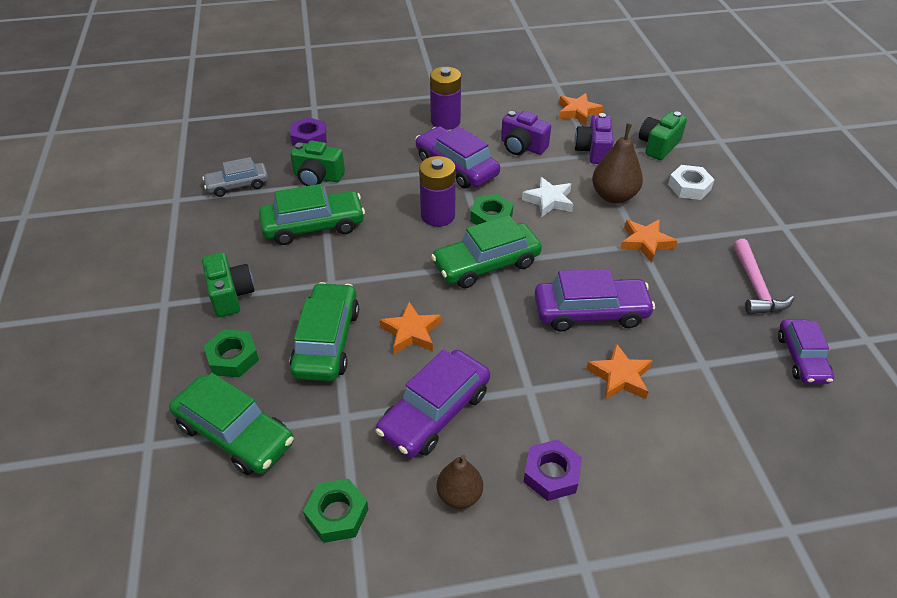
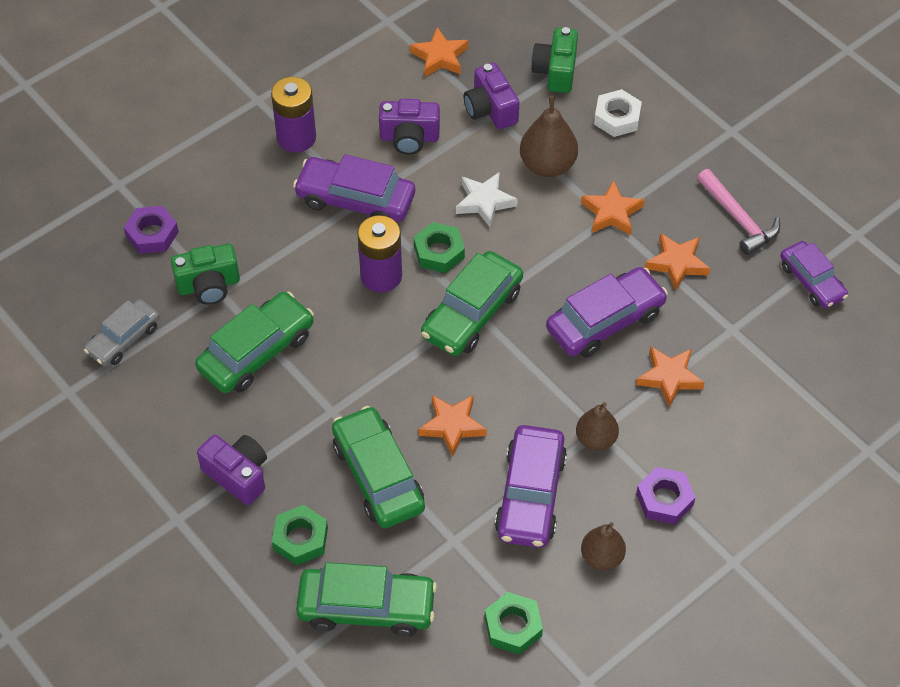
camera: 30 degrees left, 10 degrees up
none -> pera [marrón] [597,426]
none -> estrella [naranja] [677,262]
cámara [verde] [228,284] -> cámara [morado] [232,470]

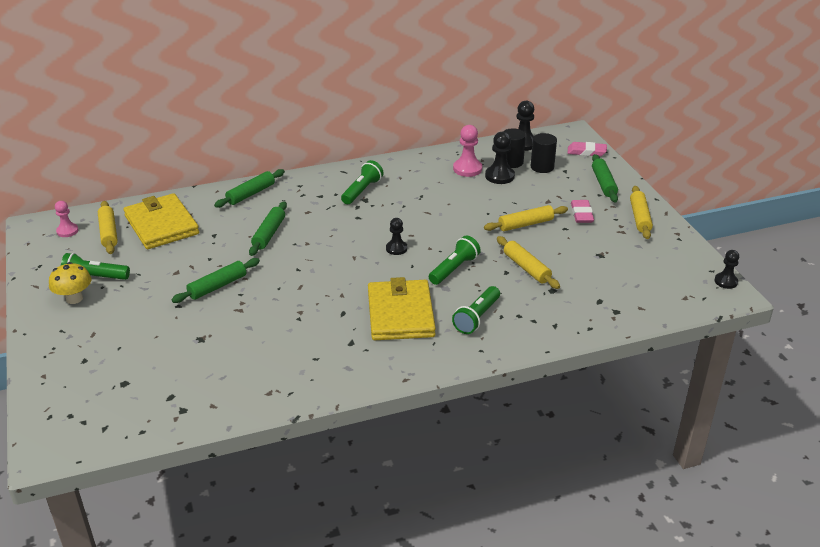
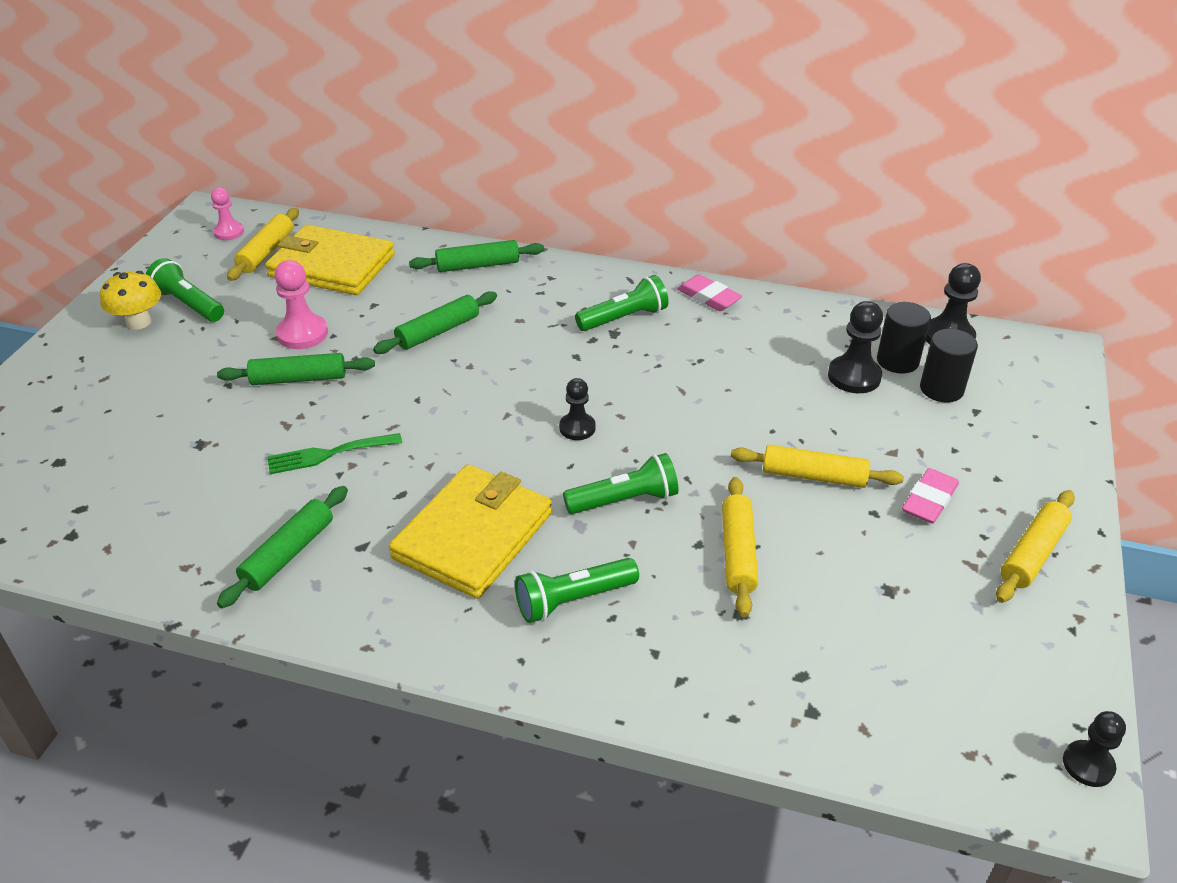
camera: 35 degrees right, 5 degrees up
none -> tenedor [verde] [334,453]
peón [rosa] [467,151] -> peón [rosa] [301,304], relocated
goma de borrar [rosa] [587,149] -> goma de borrar [rosa] [710,292], relocated
rodillo [verde] [605,178] -> rodillo [verde] [282,547], relocated
cartera [amarillo] [161,221] -> cartera [amarillo] [330,259], 75 degrees counterclockwise

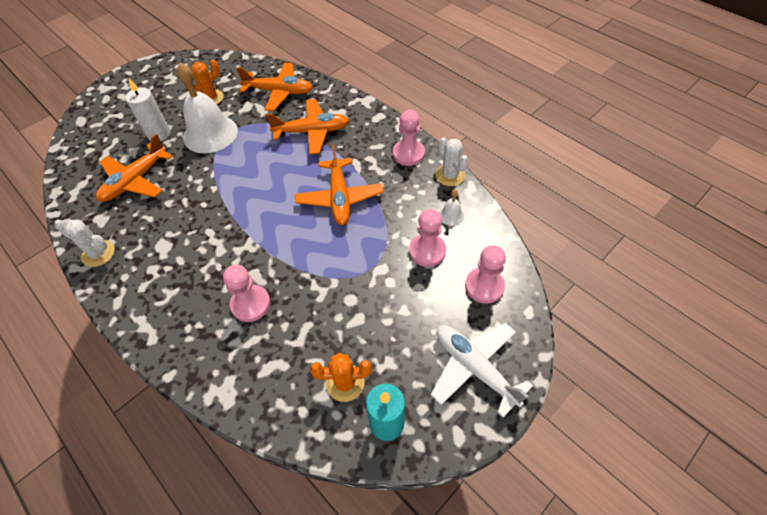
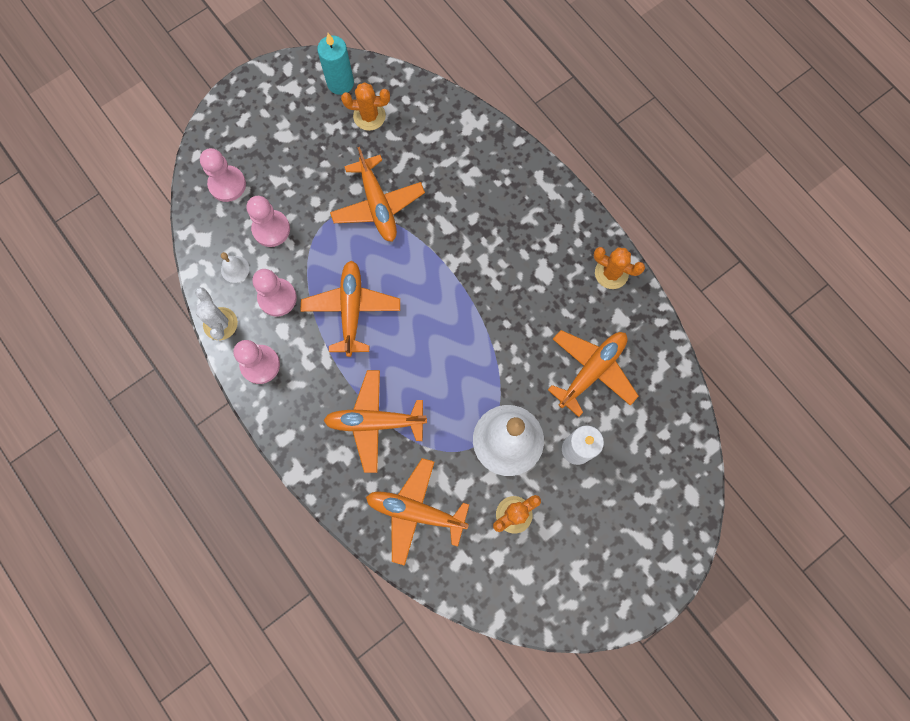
camera: 175 degrees left, 20 degrees up
avión [blanco] [482,370] -> none
none -> avión [naranja] [377,194]
peón [rosa] [246,293] -> peón [rosa] [275,293], relocated
cactus [blanco] [85,243] -> cactus [naranja] [619,268]

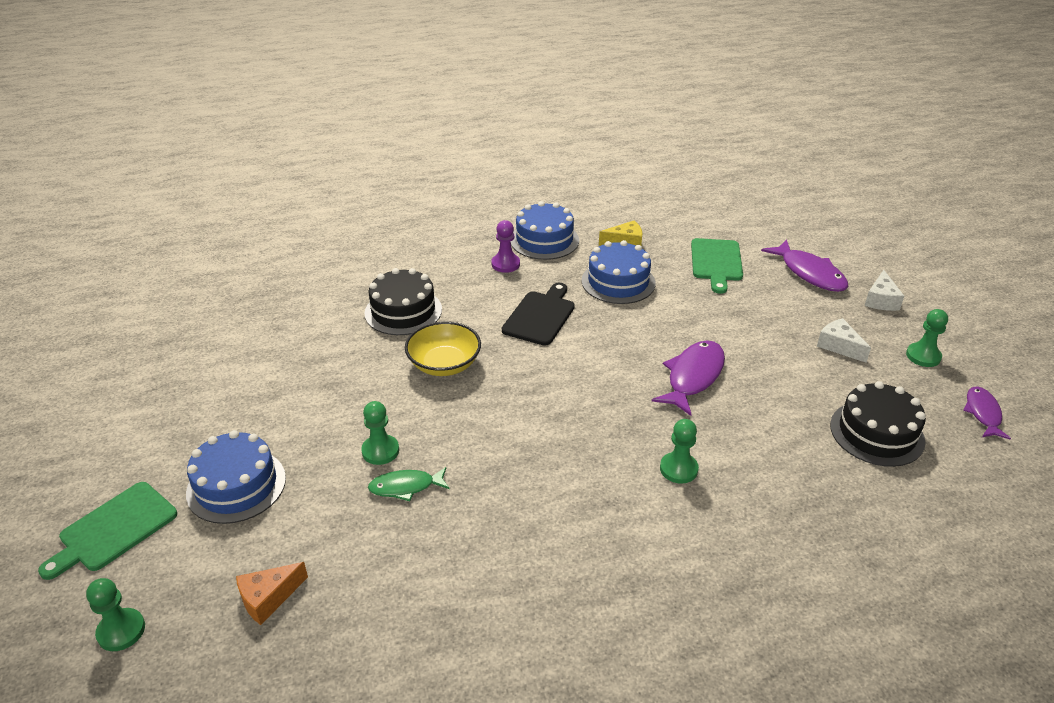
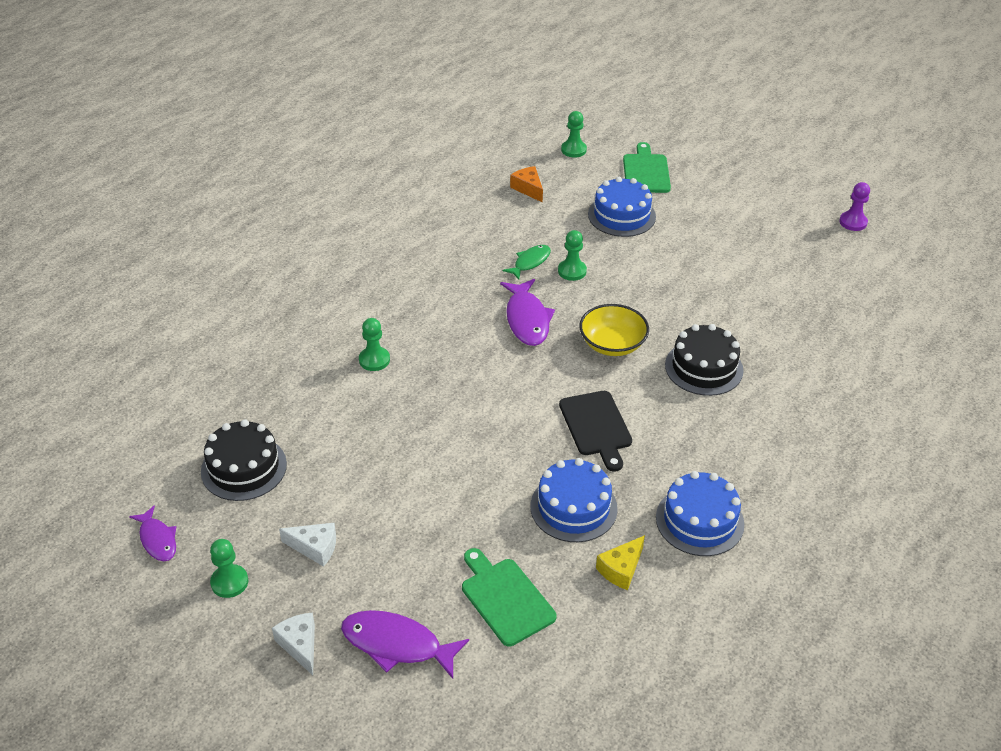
camera: 140 degrees right, 5 degrees up
peón [morado] [505,246] -> peón [morado] [854,206], relocated
pez [morado] [688,378] -> pez [morado] [527,312], relocated
queso [naranja] [272,593] -> queso [naranja] [526,184], 45 degrees counterclockwise

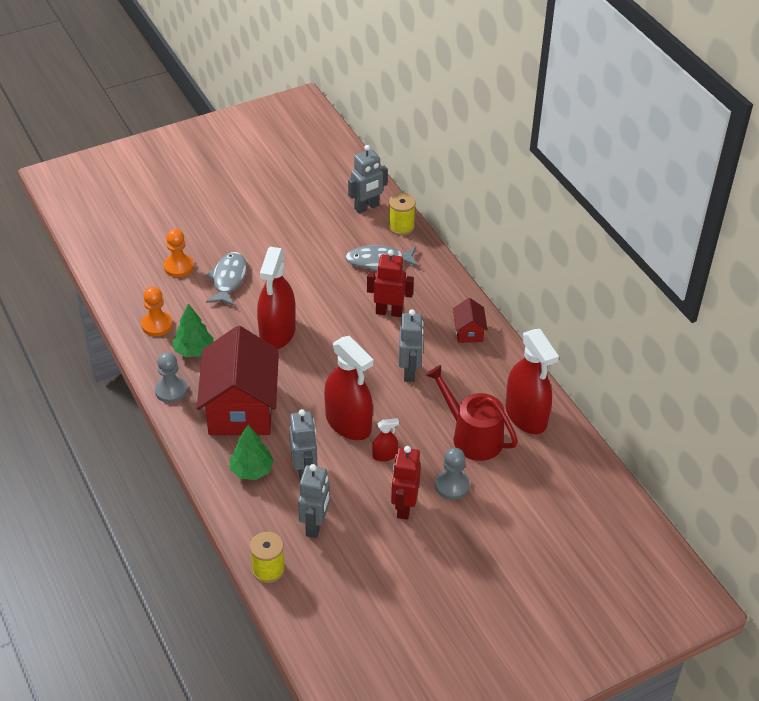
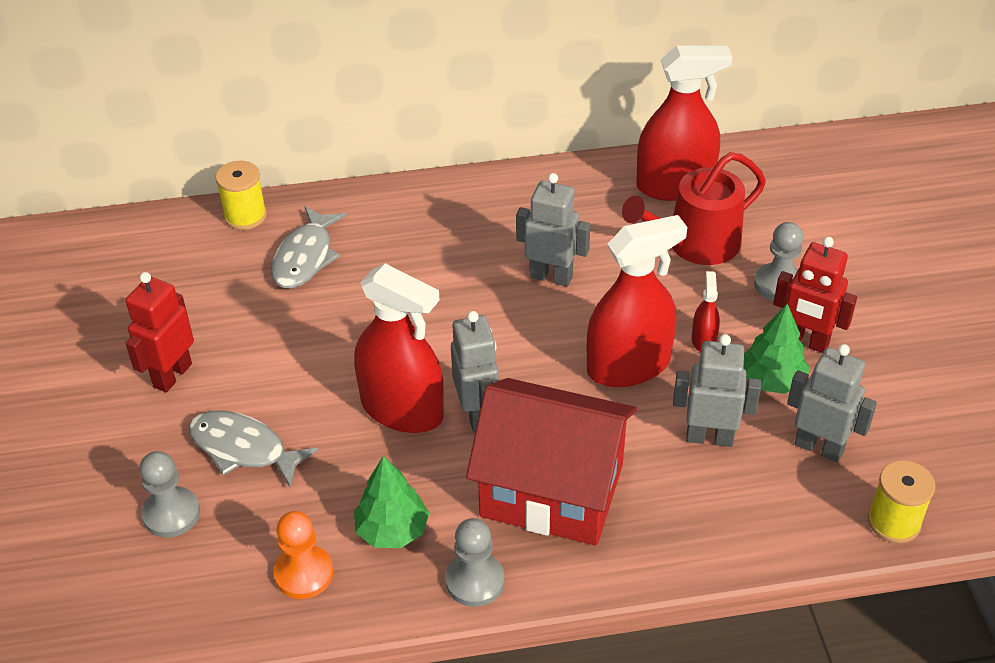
camera: 70 degrees left, 0 degrees up
casa [rojo] [470,320] -> none
árbol [verde] [252,452] -> árbol [verde] [776,349], relocated
robot [gris] [368,179] -> robot [gris] [475,372], relocated
robot [rojo] [390,283] -> robot [rojo] [159,332], relocated
peón [naranja] [179,253] -> peón [gris] [169,494]

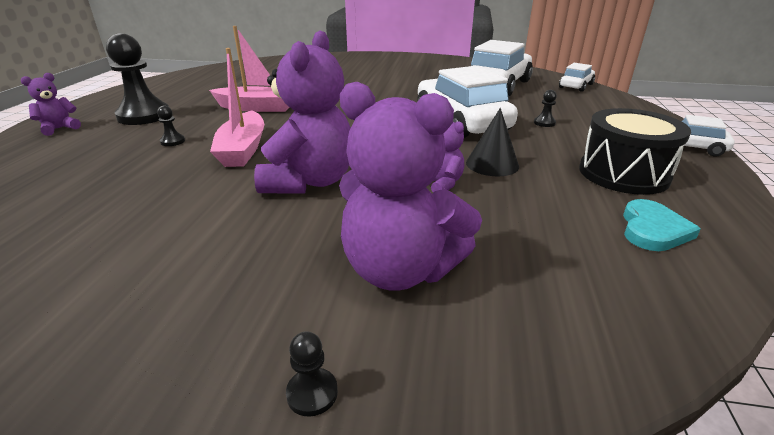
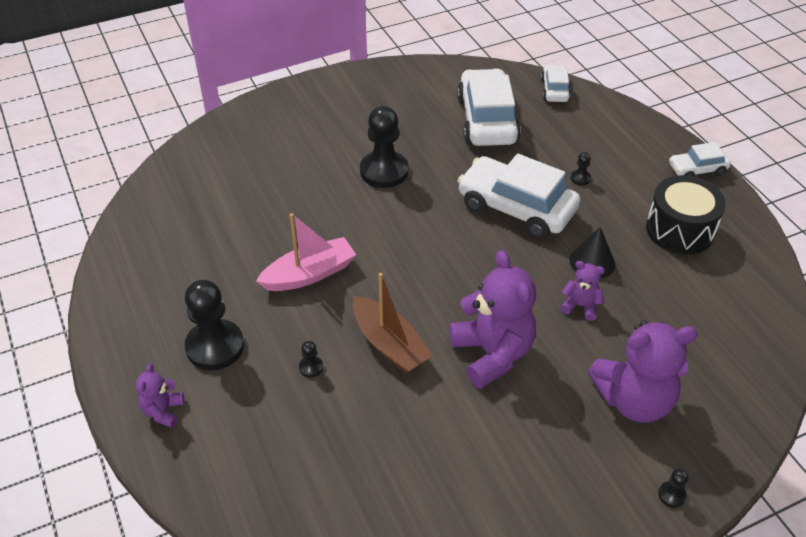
camera: 35 degrees left, 15 degrees up
corazón [turquesa] [662,225] -> none
none -> peón [negro] [384,147]
barco [rosa] [237,107] -> barco [marrón] [393,323]

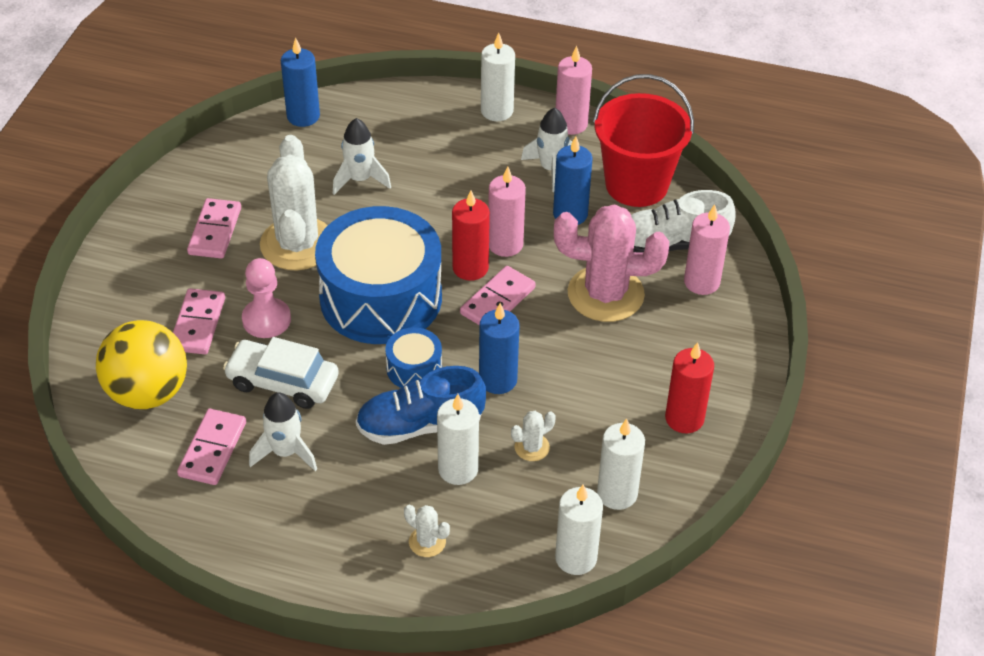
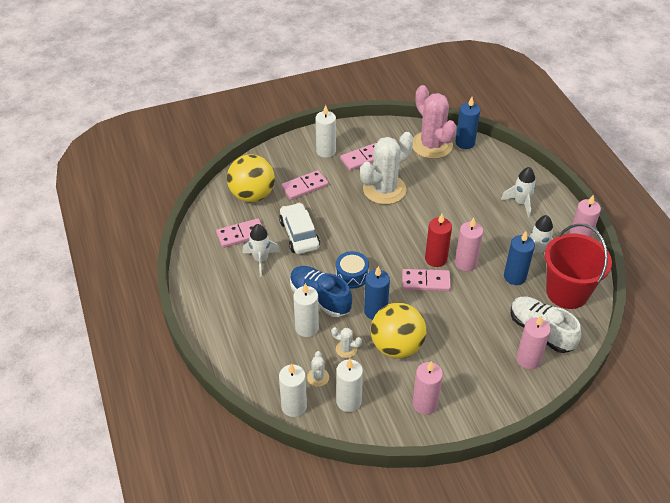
camera: 55 degrees right, 0 degrees up
peón [rosa] [266,298] -> none
tambor [azul] [378,275] -> none
none -> pelota [amarillo] [398,331]
cohete [blanco] [362,156] -> cohete [blanco] [518,192], relocated
cactus [blanco] [427,531] -> cactus [blanco] [318,369], relocated
vela [blanco] [498,77] -> vela [blanco] [325,131], relocated
cactus [rosa] [611,263] -> cactus [rosa] [434,122], relocated
vela [rojo] [689,387] -> vela [rosa] [427,388]

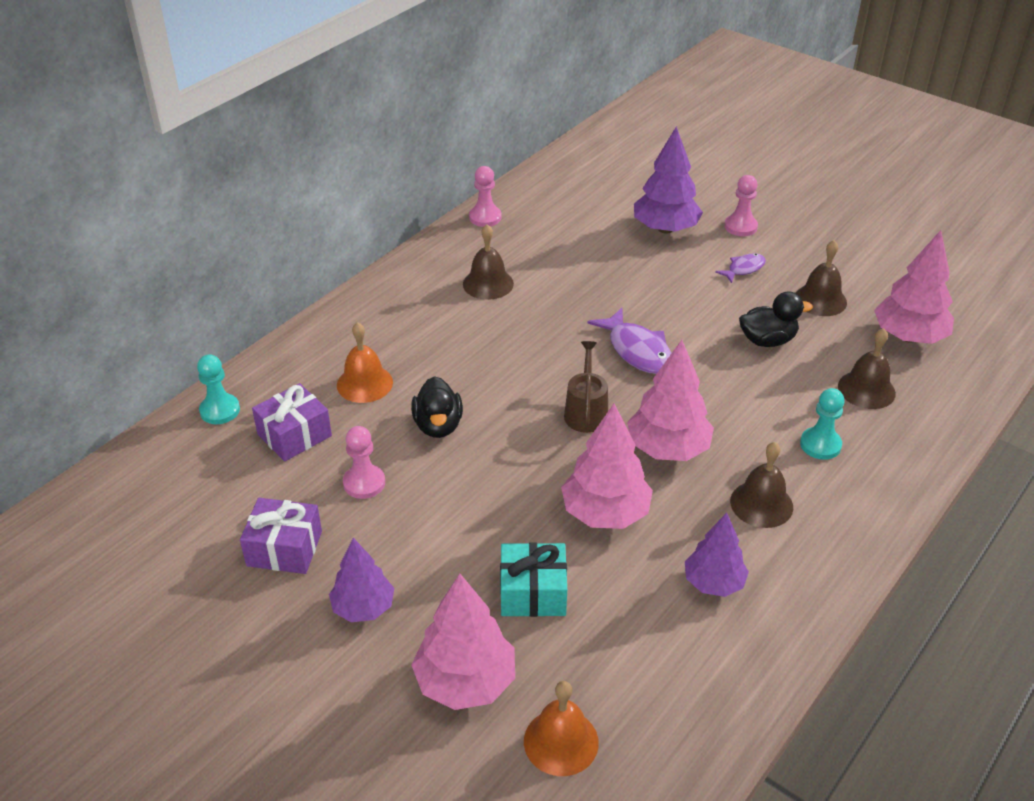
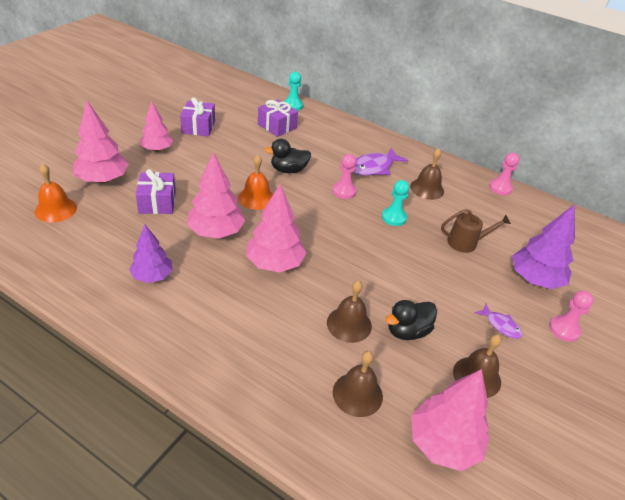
camera: 80 degrees right, 0 degrees up
campana [naranja] [365,362] -> campana [naranja] [255,182], relocated
peón [rosa] [364,462] -> peón [rosa] [344,176], relocated
regadera [marrón] [586,387] -> regadera [marrón] [476,231], relocated
pez [morado] [629,341] -> pez [morado] [380,162], relocated
campana [marrón] [761,485] -> campana [marrón] [349,311], relocated
peón [turquesa] [822,424] -> peón [turquesa] [395,203], relocated
árbol [morado] [361,580] -> árbol [rosa] [156,126]
regalo [turquesa] [533,579] -> regalo [morado] [156,191]
pato [negro] [776,319] -> pato [negro] [411,320], 75 degrees clockwise

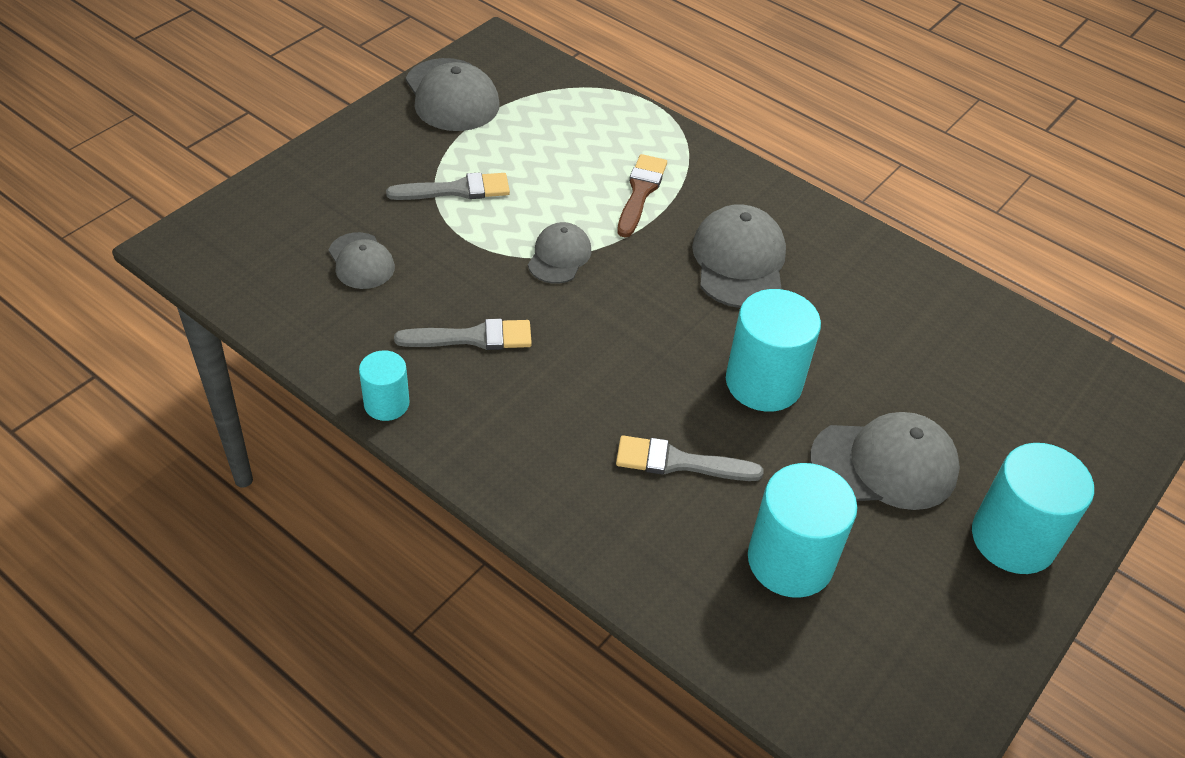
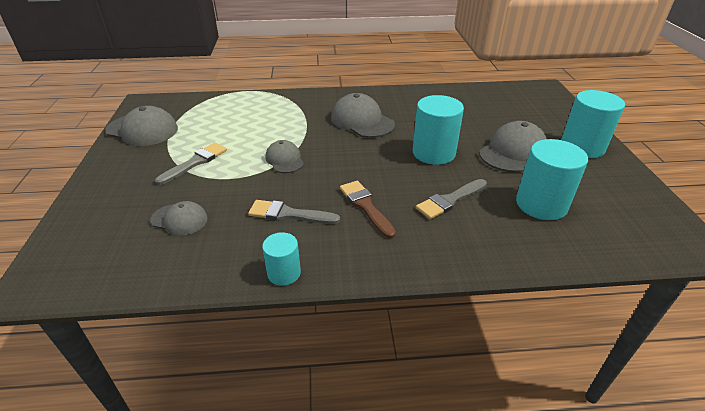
camera: 40 degrees left, 10 degrees down
pincel [marrón] [642,196] -> pincel [marrón] [368,209], relocated
pincel [gris] [463,334] -> pincel [gris] [294,212], 120 degrees counterclockwise

